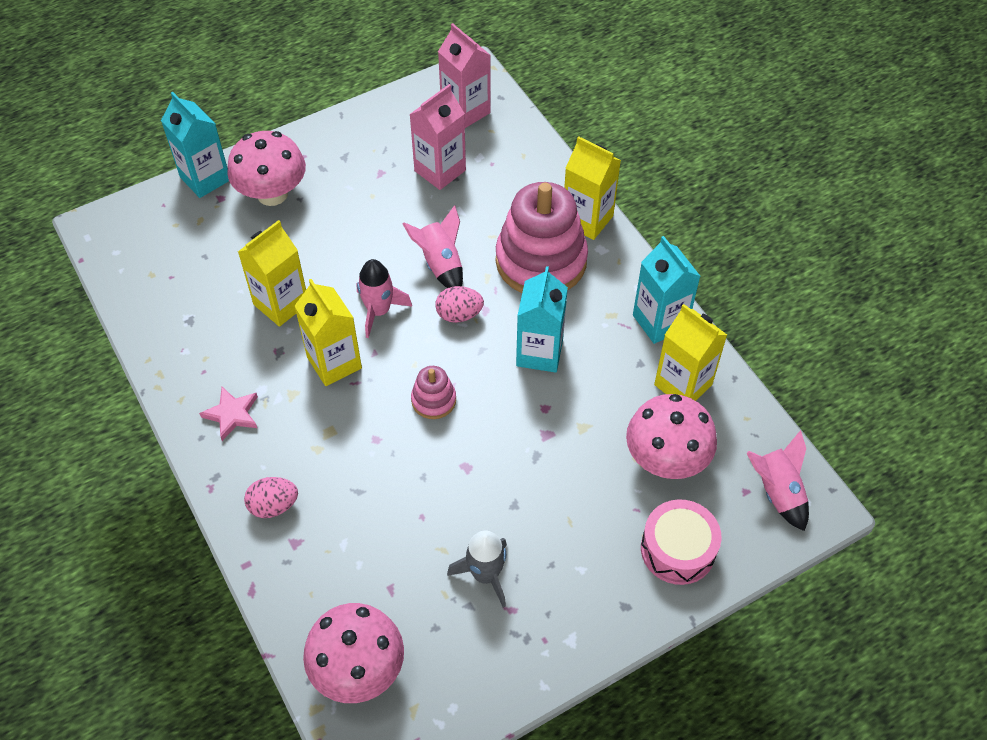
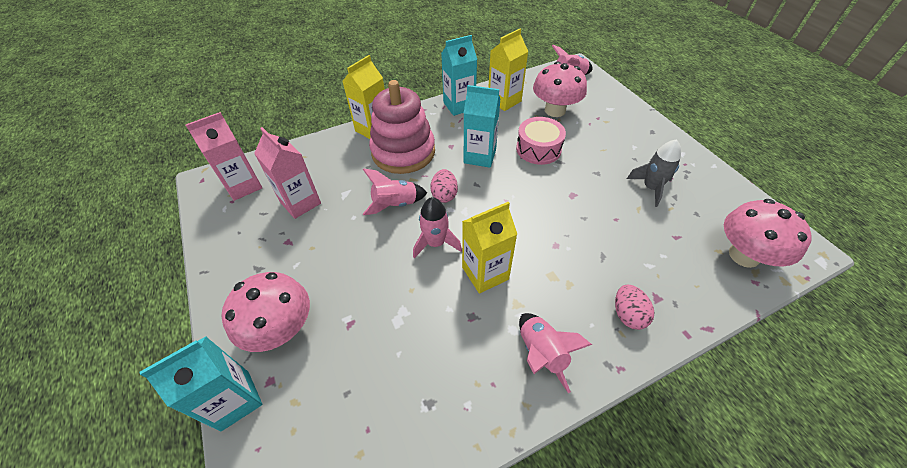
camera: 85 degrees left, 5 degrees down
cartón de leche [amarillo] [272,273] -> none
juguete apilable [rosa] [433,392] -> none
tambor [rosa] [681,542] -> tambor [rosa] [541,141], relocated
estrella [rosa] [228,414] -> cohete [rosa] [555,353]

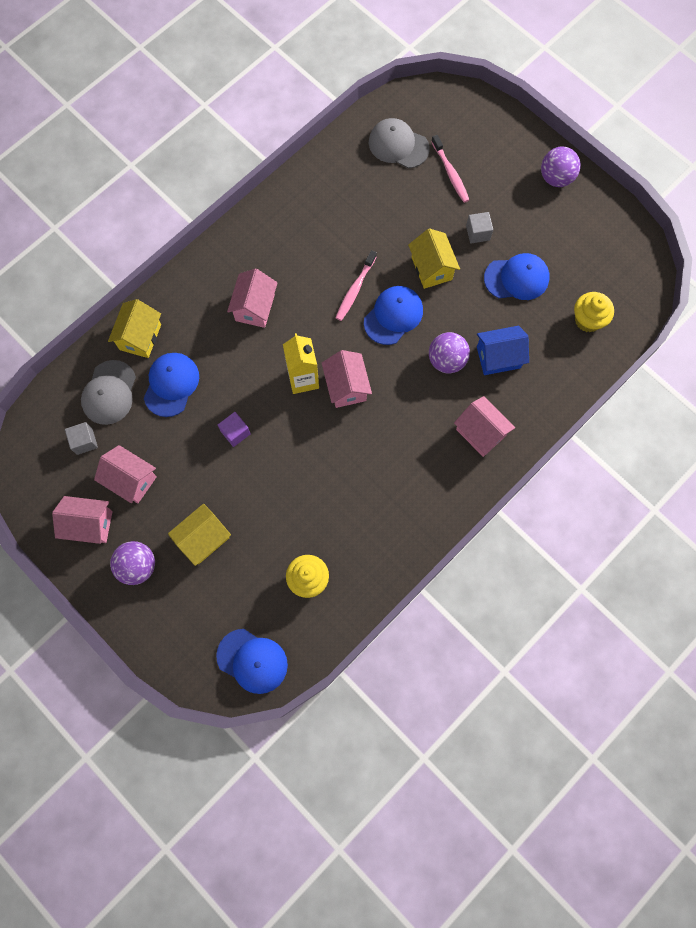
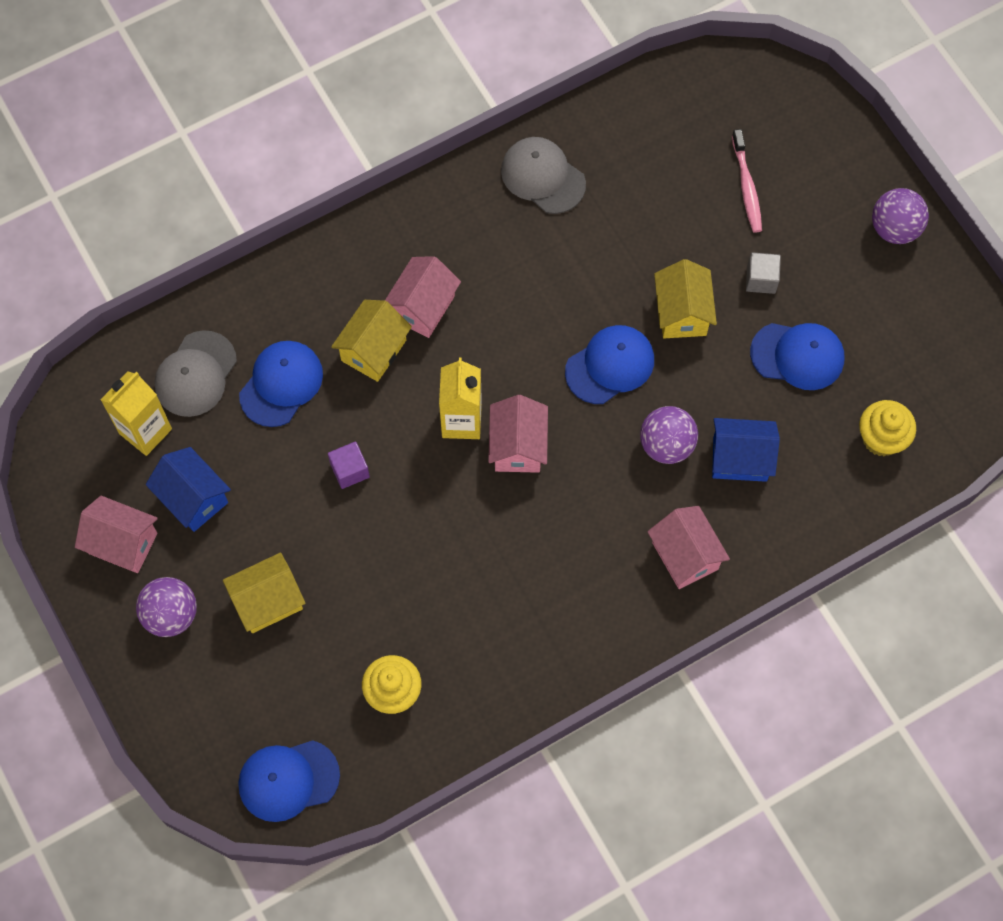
camera: 15 degrees right, 5 degrees down
cepillo de dientes [rosa] [356,285] -> none
casa [amarillo] [134,328] -> casa [amarillo] [371,341], relocated
gorra [gris] [399,143] -> gorra [gris] [543,175], relocated
cubo [gris] [81,438] -> cartón de leche [amarillo] [136,413]
casa [rosa] [125,474] -> casa [azul] [188,489]
gorra [azul] [252,661] -> gorra [azul] [289,781], 120 degrees clockwise

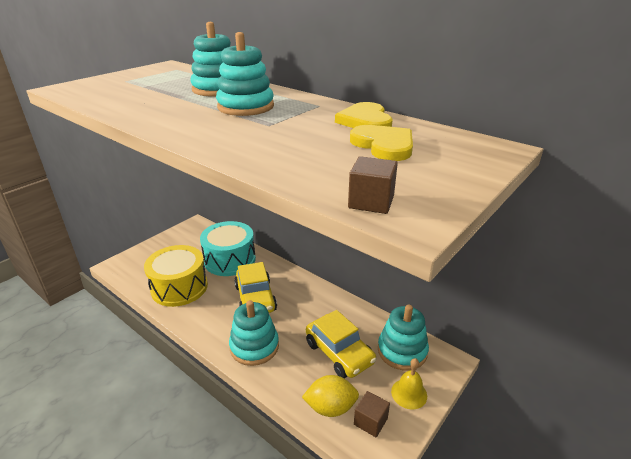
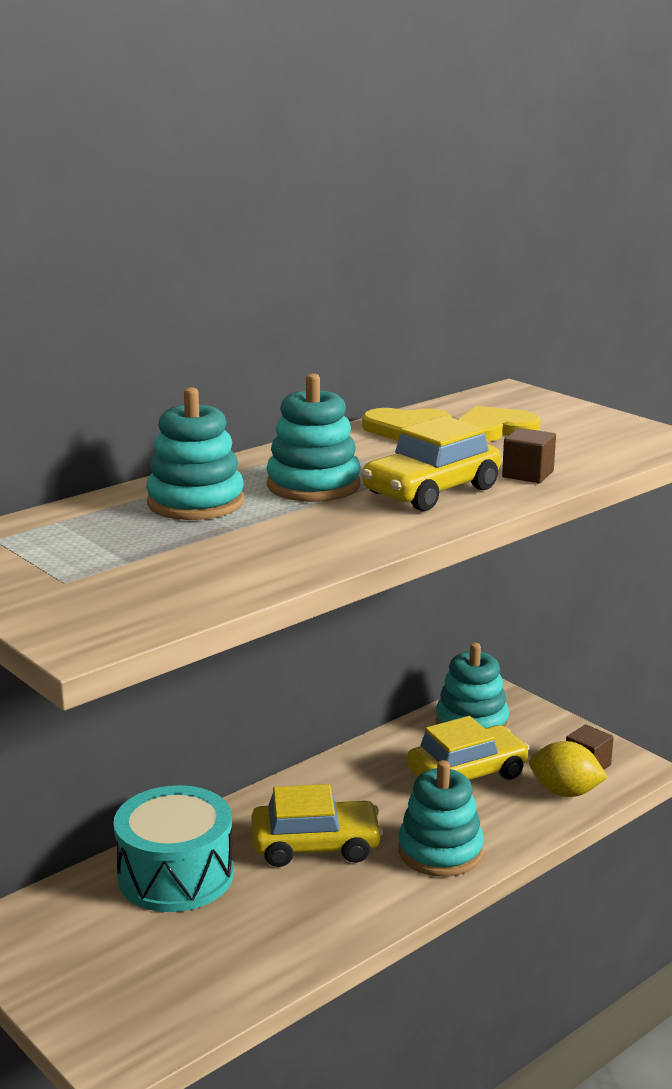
camera: 80 degrees left, 10 degrees down
tambor [amarillo] [176,276] -> none
campana [amarillo] [409,383] -> none
none -> coche [amarillo] [431,463]
cubo [marrón] [373,185] -> cubo [marrón] [529,455], relocated
limón [amarillo] [330,396] -> limón [amarillo] [568,769], 75 degrees counterclockwise

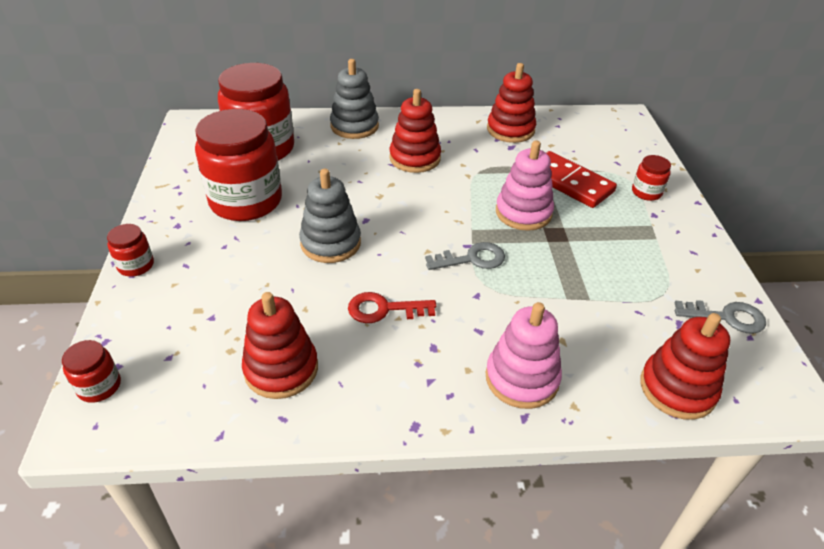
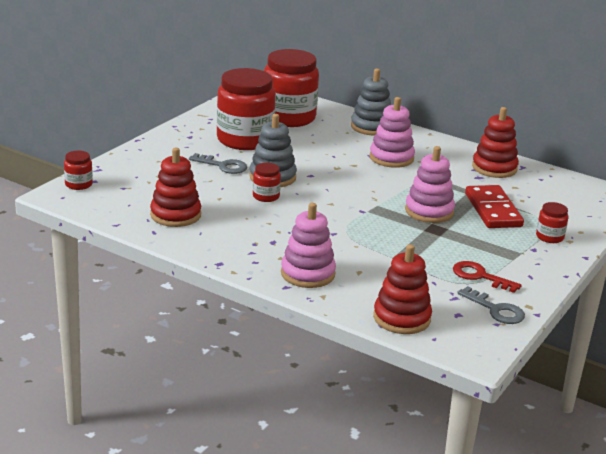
camera: 35 degrees right, 15 degrees down
tarro [rojo] [130,250] -> tarro [rojo] [267,182], relocated
llave [rojo] [392,307] -> llave [rojo] [487,277], relocated
llave [gris] [465,256] -> llave [gris] [218,163], relocated
juguete apilable [rojo] [415,131] -> juguete apilable [rosa] [392,132]

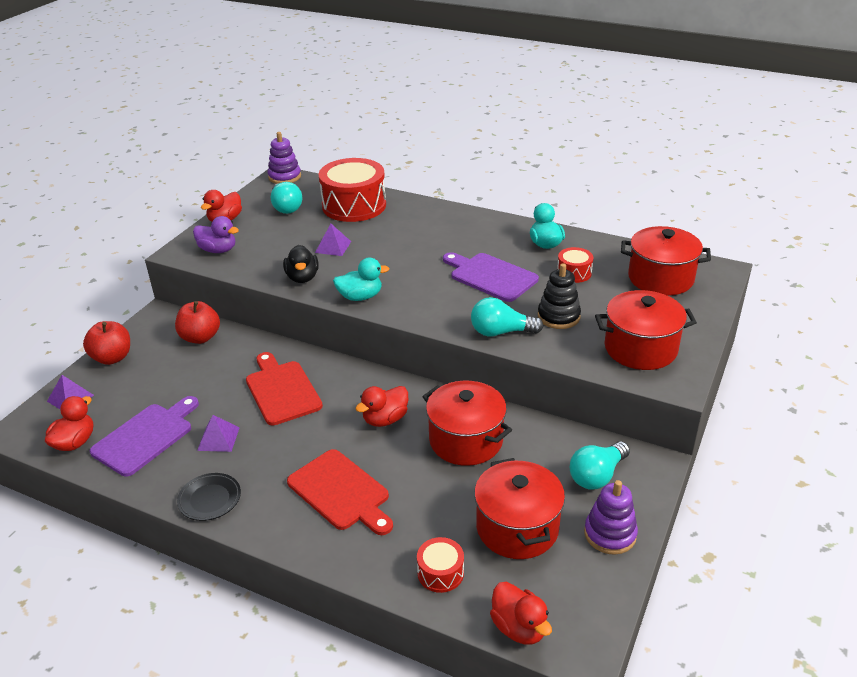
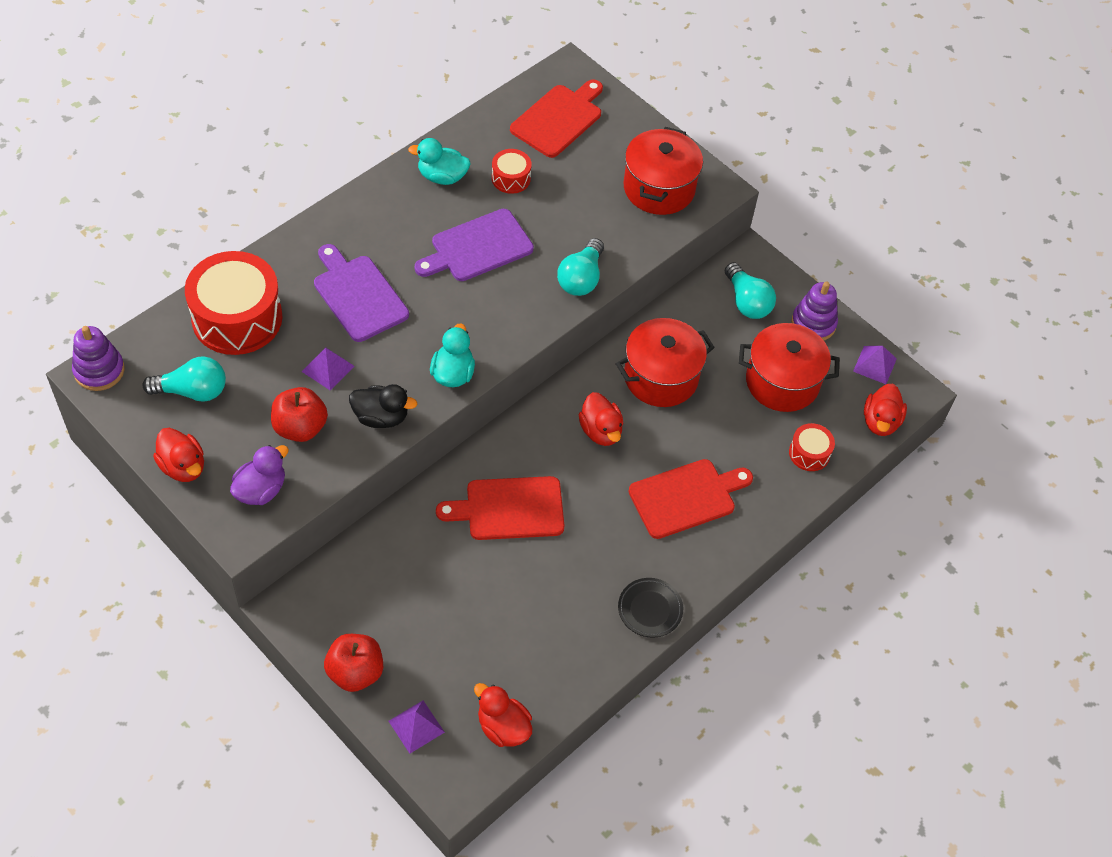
camera: 75 degrees left, 20 degrees up
juguete apilable [negro] [559,296] -> none
tabla de cortar [morado] [144,436] -> tabla de cortar [morado] [361,293], relocated
manzana [rojo] [197,322] -> manzana [rojo] [299,414], relocated
pirámide [morado] [218,433] -> pirámide [morado] [875,365], relocated
olla [rojo] [666,261] -> tabla de cortar [rojo] [556,118]
pato [rojo] [521,613] -> pato [rojo] [885,410], 120 degrees clockwise

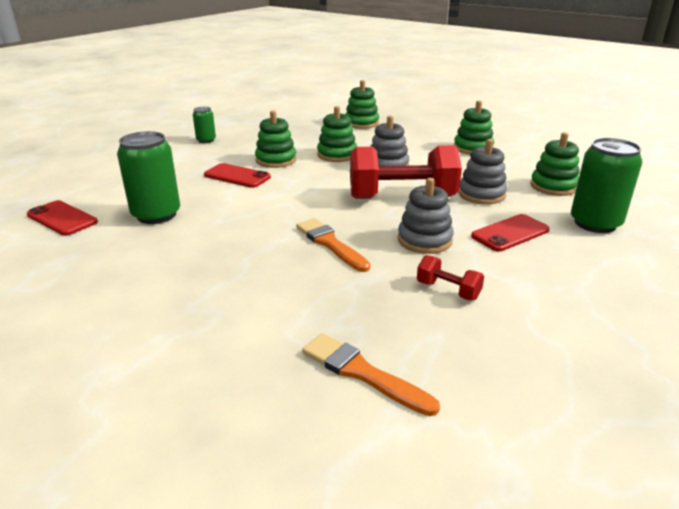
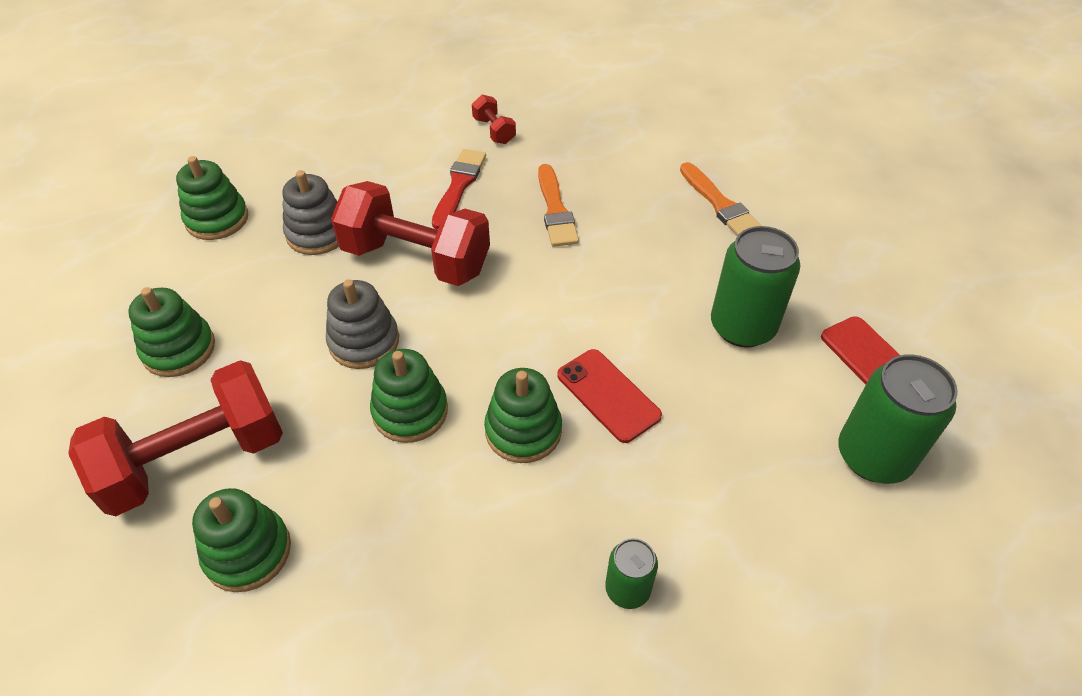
camera: 155 degrees left, 20 degrees up
móvil [rojo] [510,233] -> none
none -> mancuerna [rojo] [175,438]
pincel [naranja] [371,374] -> pincel [naranja] [720,199], relocated
lata [verde] [606,185] -> lata [verde] [898,419], relocated
juguete apilable [gris] [426,216] -> pincel [rojo] [459,189]

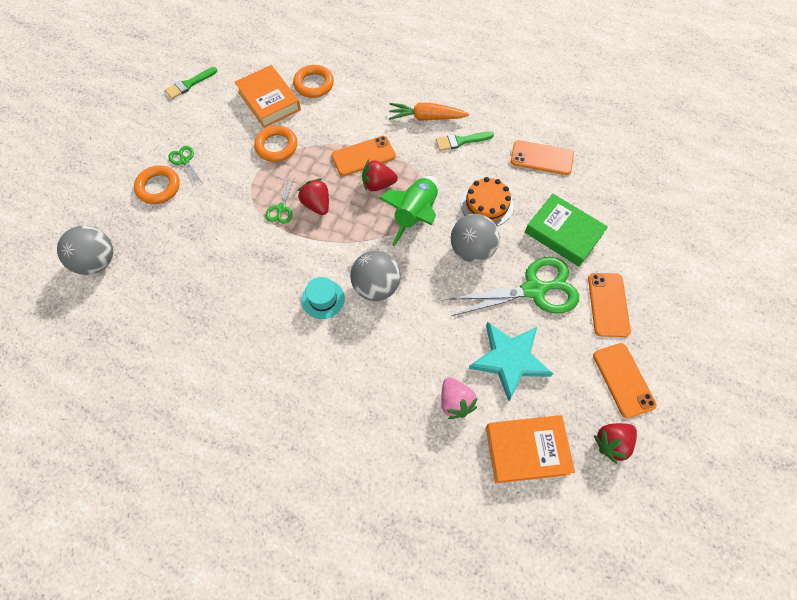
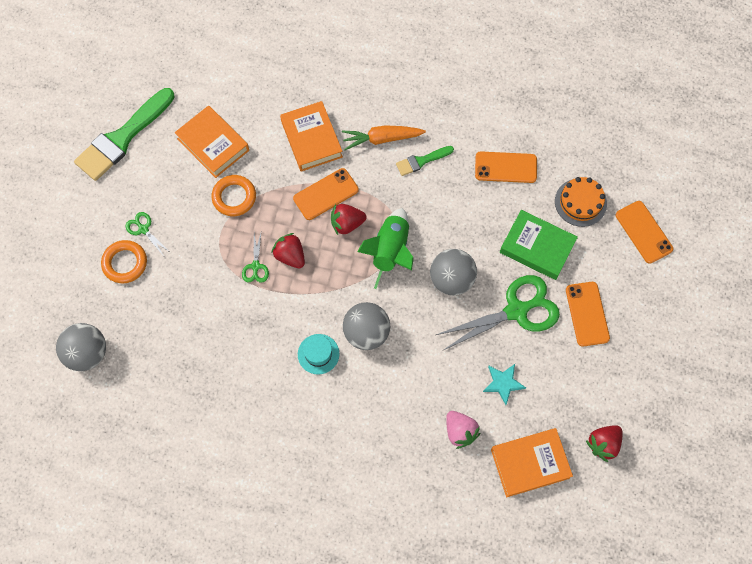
camera: 10 degrees left, 5 degrees up
anillo [naranja] [313,81] -> none
none -> libro [naranja] [311,136]
tarta [naranja] [487,201] -> tarta [naranja] [581,202], relocated
móvil [naranja] [625,381] -> móvil [naranja] [644,232], relocated
pincel [verde] [191,83] -> pincel [verde] [124,134], x2.03
estrella [turquesa] [510,361] -> estrella [turquesa] [504,384], x0.57

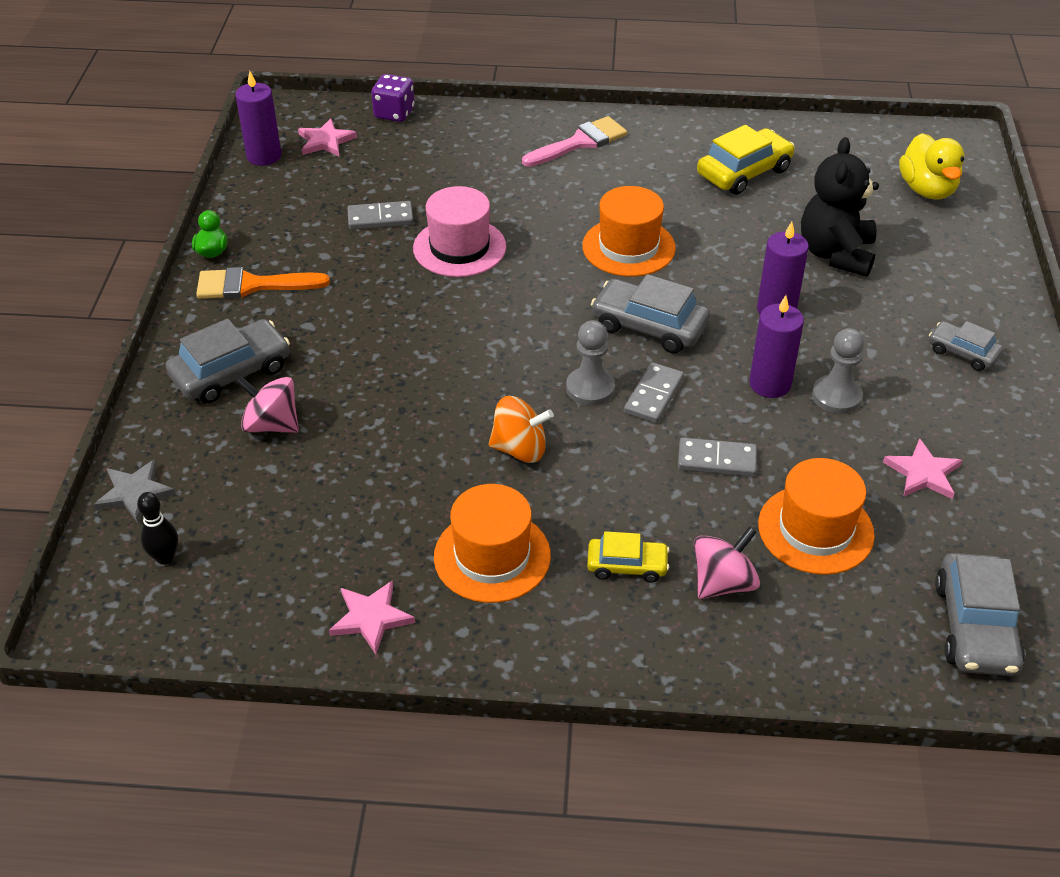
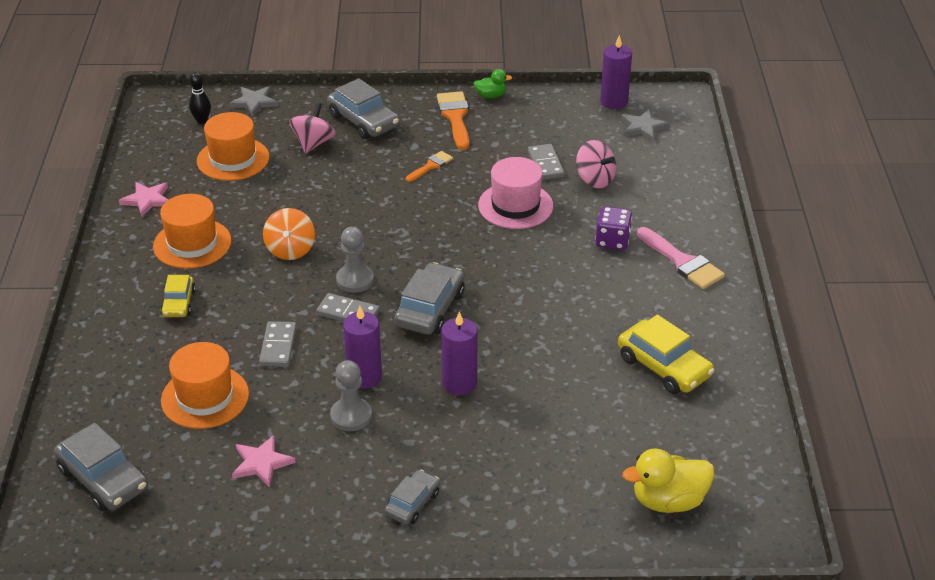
camera: 85 degrees right, 5 degrees down
osito [negro] [840,207] -> none
none -> pincel [naranja] [429,166]
dado [morado] [393,98] -> dado [morado] [613,228], relocated
sombrero [naranja] [629,231] -> sombrero [naranja] [233,146], relocated
peonza [rosa] [727,562] -> peonza [rosa] [596,164], relocated
estrella [rosa] [327,137] -> estrella [gris] [645,126]
coche [gris] [980,614] -> coche [gris] [101,467], 135 degrees counterclockwise

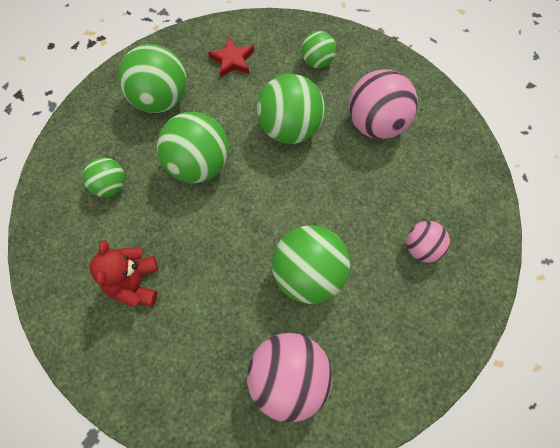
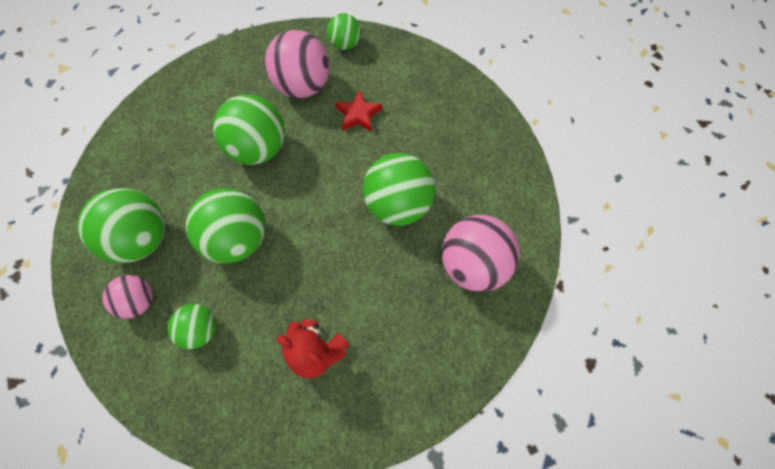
camera: 60 degrees left, 0 degrees up
estrella [rojo] [231,57] -> estrella [rojo] [358,111], relocated
pelota [verde] [318,49] -> pelota [verde] [344,31], relocated
pelota [rosa] [428,242] -> pelota [rosa] [127,297], relocated

